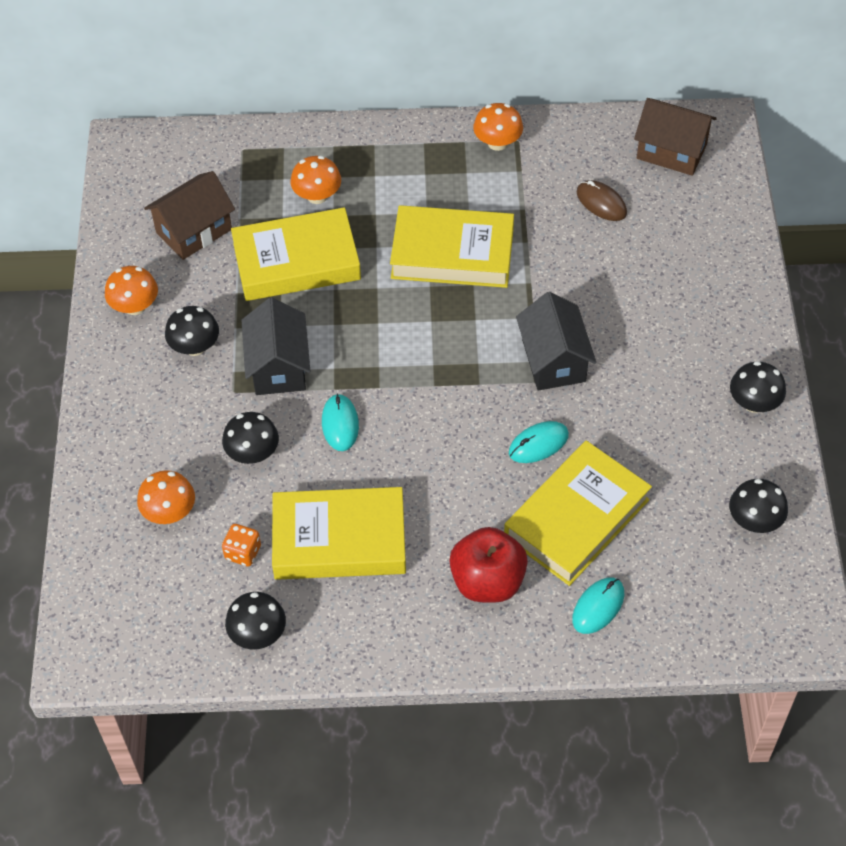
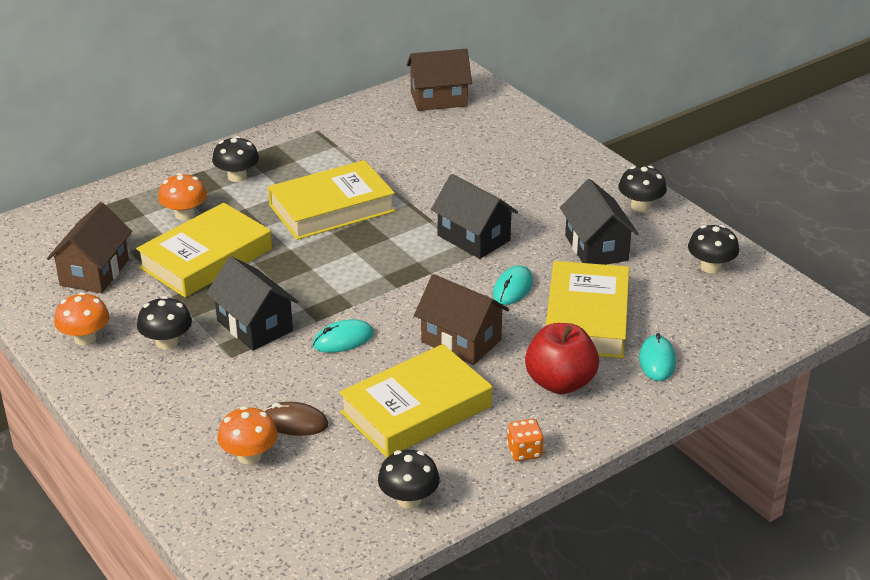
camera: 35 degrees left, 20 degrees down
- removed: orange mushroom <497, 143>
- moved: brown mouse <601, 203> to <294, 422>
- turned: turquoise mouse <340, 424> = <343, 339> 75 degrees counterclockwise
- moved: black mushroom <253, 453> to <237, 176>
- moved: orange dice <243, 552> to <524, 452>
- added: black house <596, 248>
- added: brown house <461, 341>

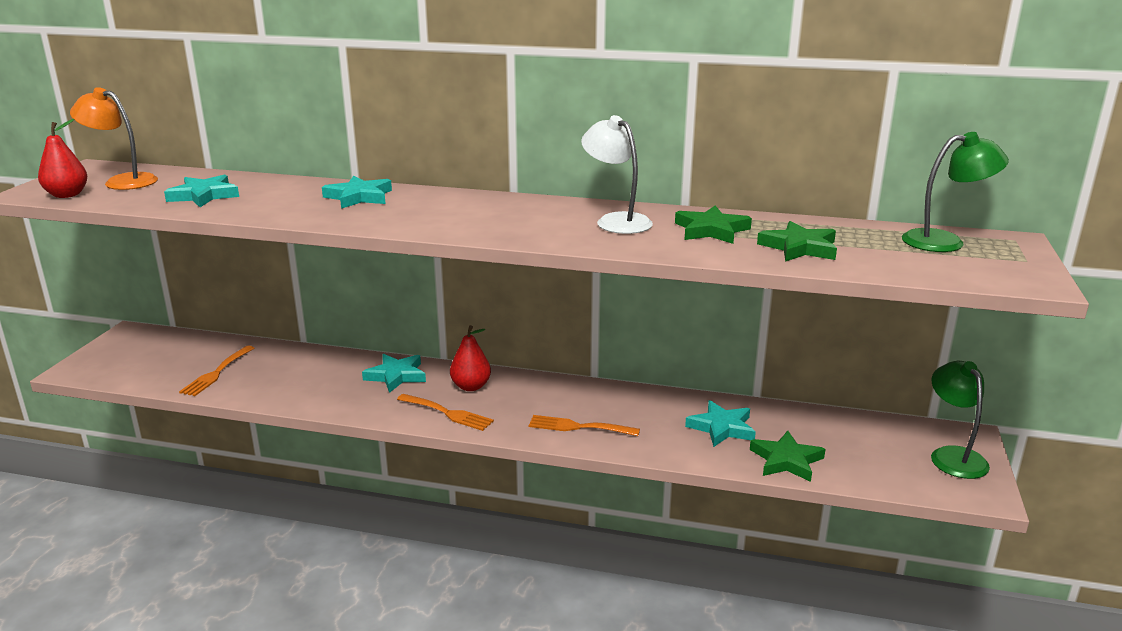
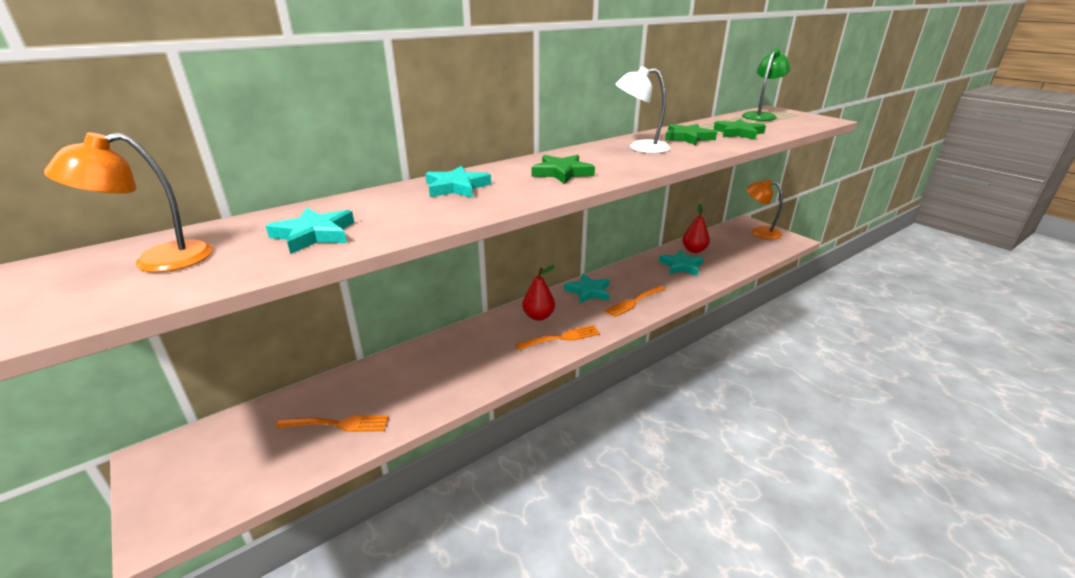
camera: 50 degrees left, 5 degrees up
- moved: red pear <67, 195> to <694, 250>
- turned: orange fork <216, 373> = <338, 424> 60 degrees counterclockwise
- moved: turquoise star <396, 376> to <588, 291>
- recoloured: green lamp <953, 456> to orange lamp <759, 232>
- moved: green star <786, 460> to <562, 173>

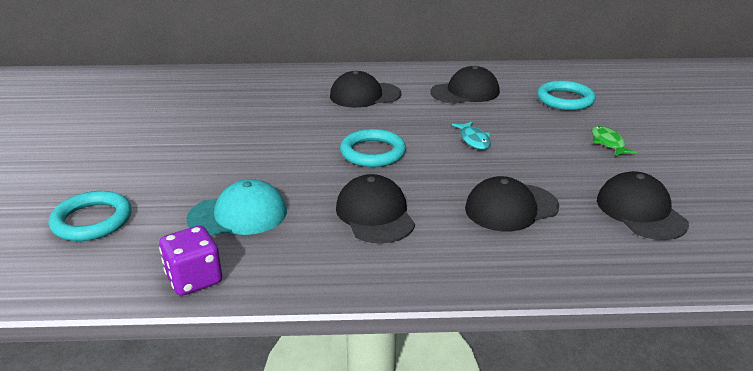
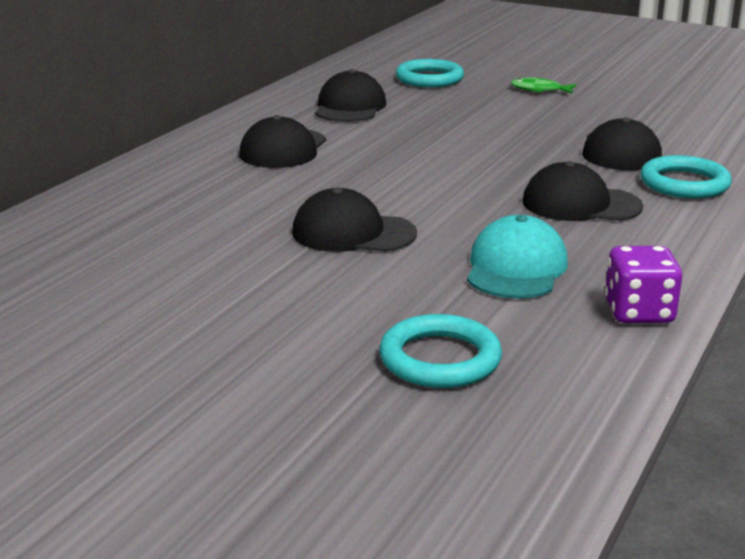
camera: 60 degrees left, 5 degrees down
- removed: turquoise fish <474, 140>
- moved: turquoise ring <373, 152> to <684, 184>
- moved: black cap <640, 211> to <353, 233>

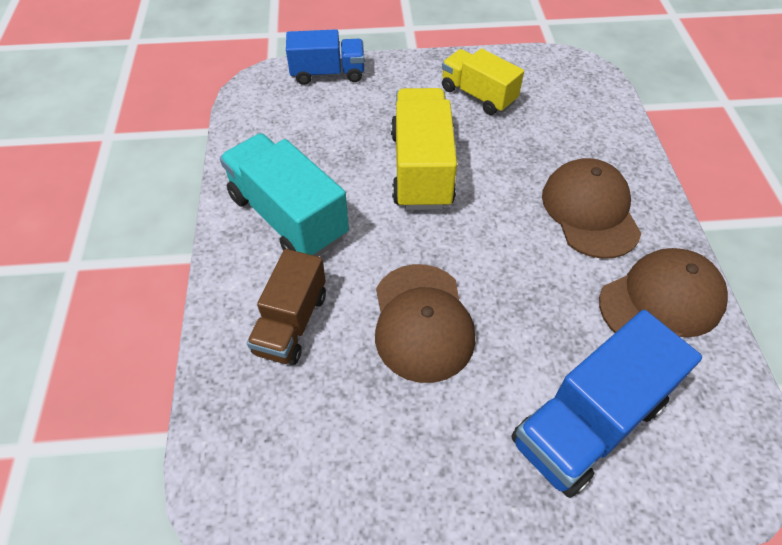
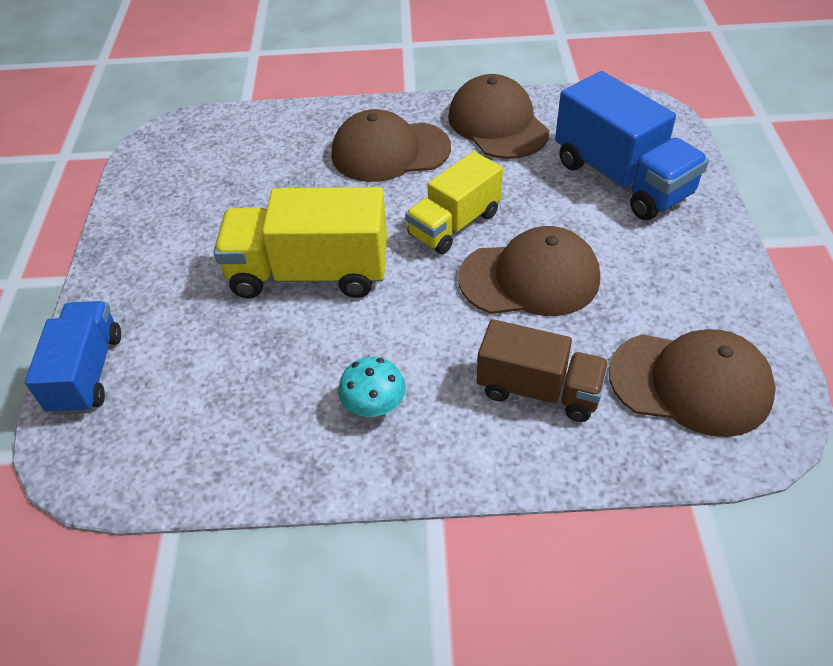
camera: 85 degrees left, 5 degrees down
- moved: yellow truck <478, 95> to <454, 224>
- replaced: turquoise truck <288, 217> to turquoise mushroom <374, 404>
- added: brown cap <690, 383>

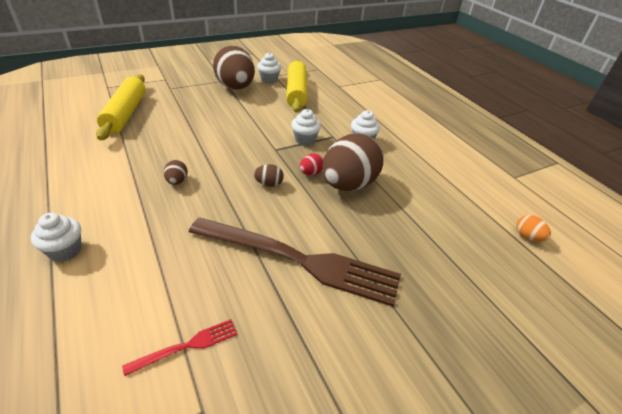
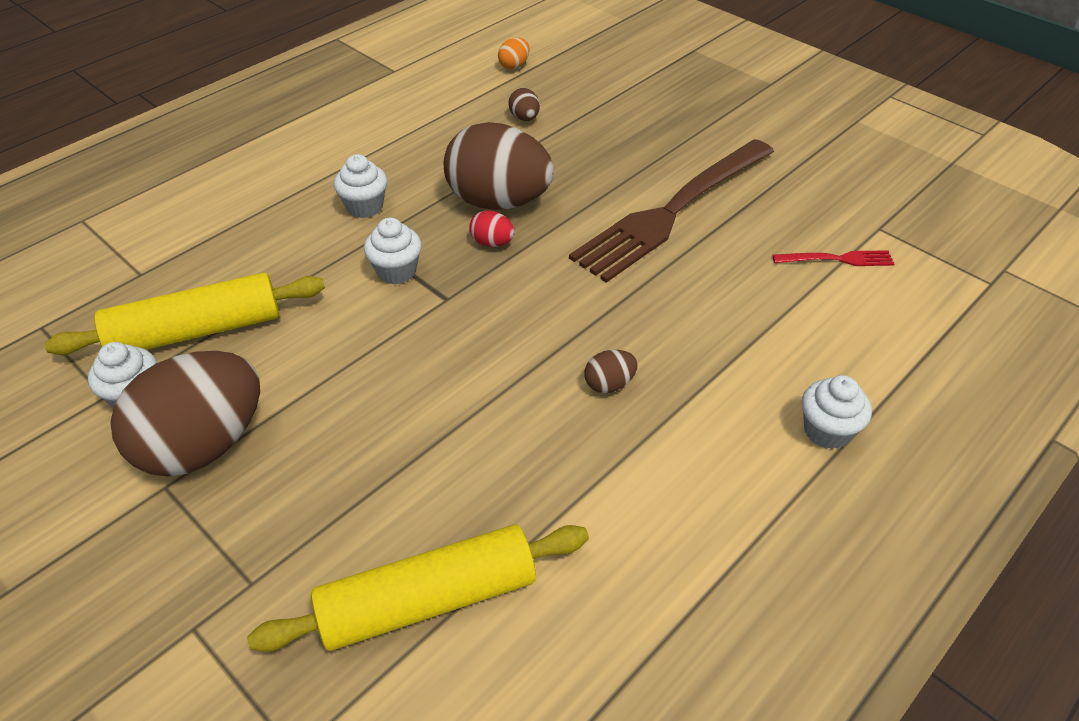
camera: 105 degrees left, 5 degrees up
- moved: brown egg <269, 184> to <524, 118>
- turned: brown fork <301, 260> = <671, 212> 135 degrees counterclockwise
- turned: red fork <188, 345> = <838, 259> 135 degrees clockwise

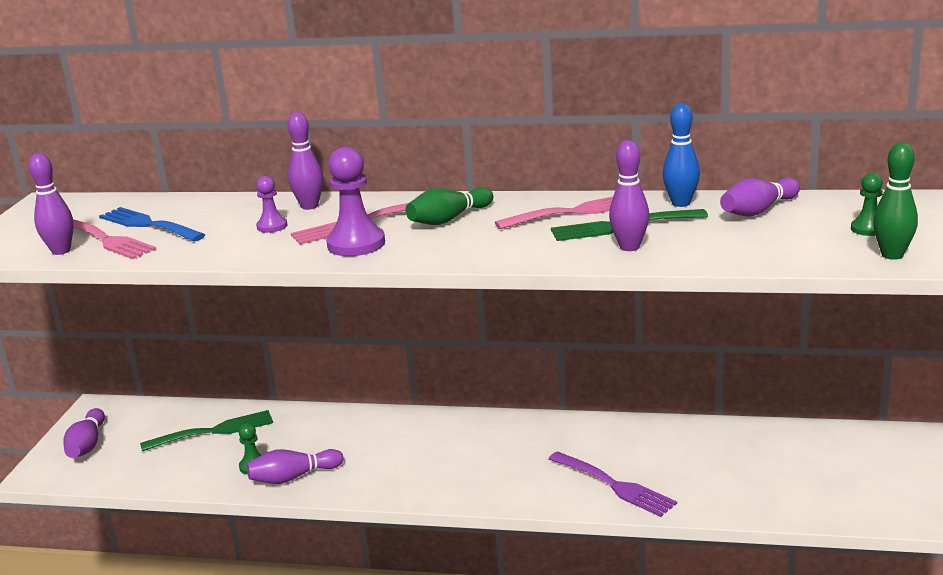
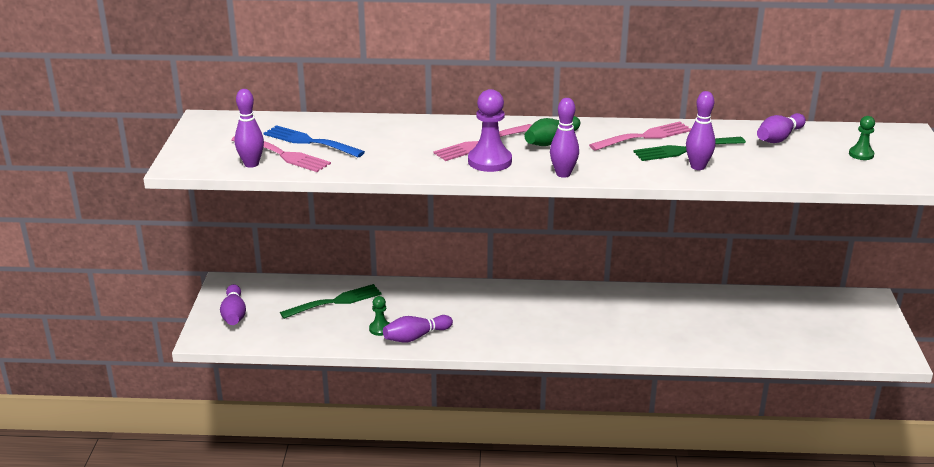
camera: 10 degrees left, 5 degrees up
- removed: blue bowling pin <681, 203>
- moved: purple bowling pin <309, 206> to <563, 174>
- removed: green bowling pin <892, 255>
- removed: purple pawn <272, 226>
- removed: purple fork <615, 485>

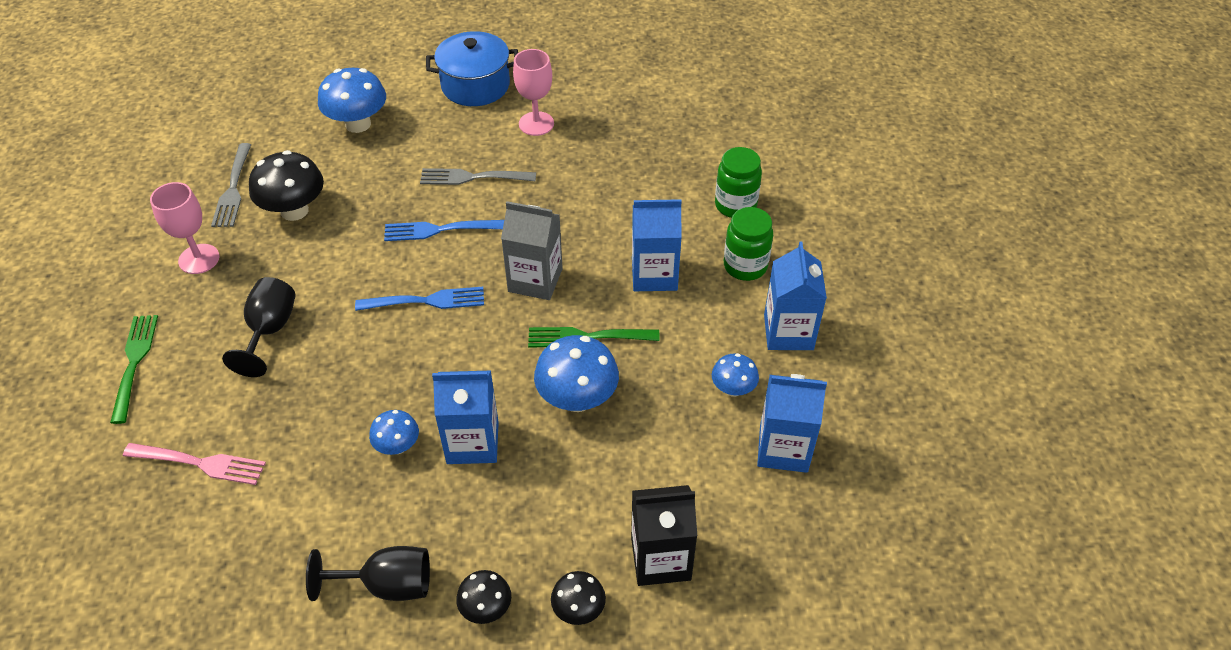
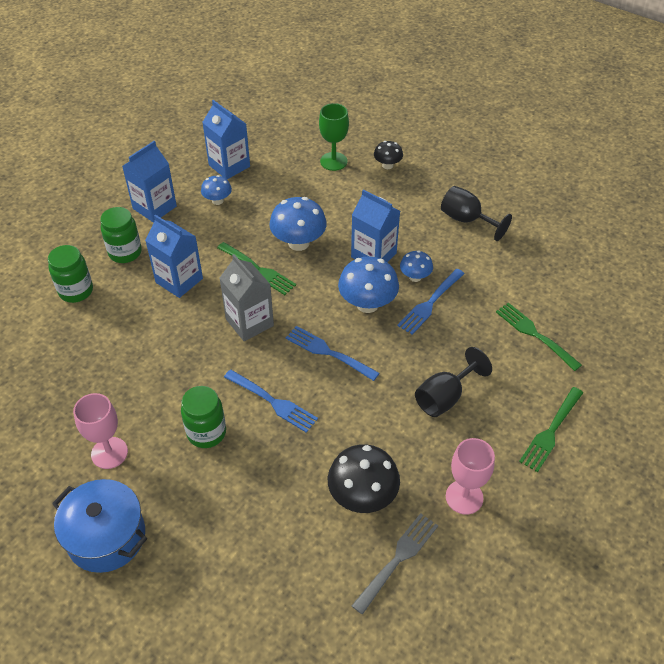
camera: 140 degrees left, 0 degrees up
- moved: blue mushroom <358, 124> to <367, 304>
- replaced: grey fork <473, 177> to green jar <206, 432>
- recoloured: pink fork <199, 463> to green fork <535, 334>
- replaced: black carton <660, 558> to green goblet <333, 161>
- removed: black mushroom <486, 608>
- added: blue fork <430, 303>

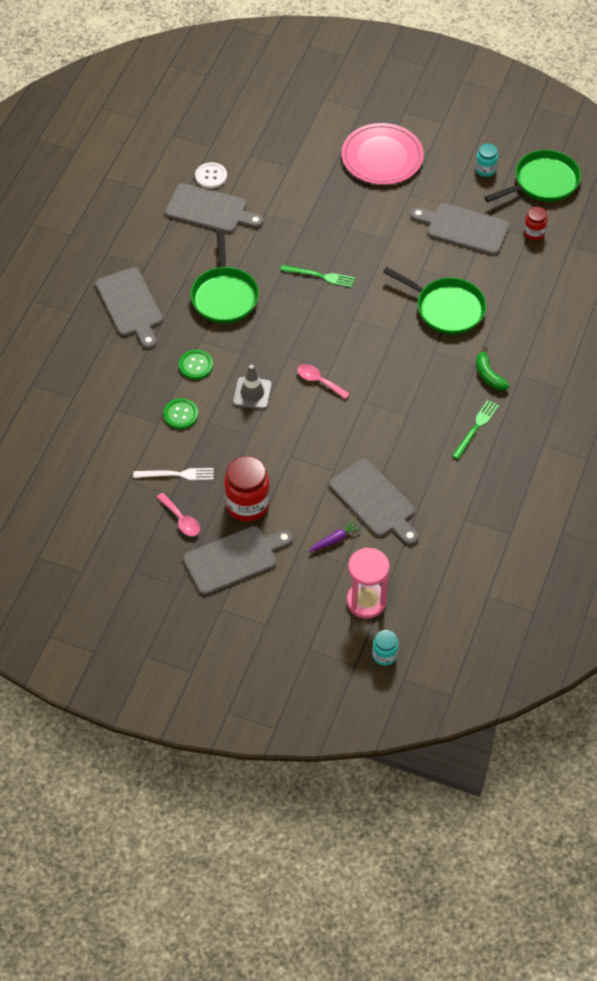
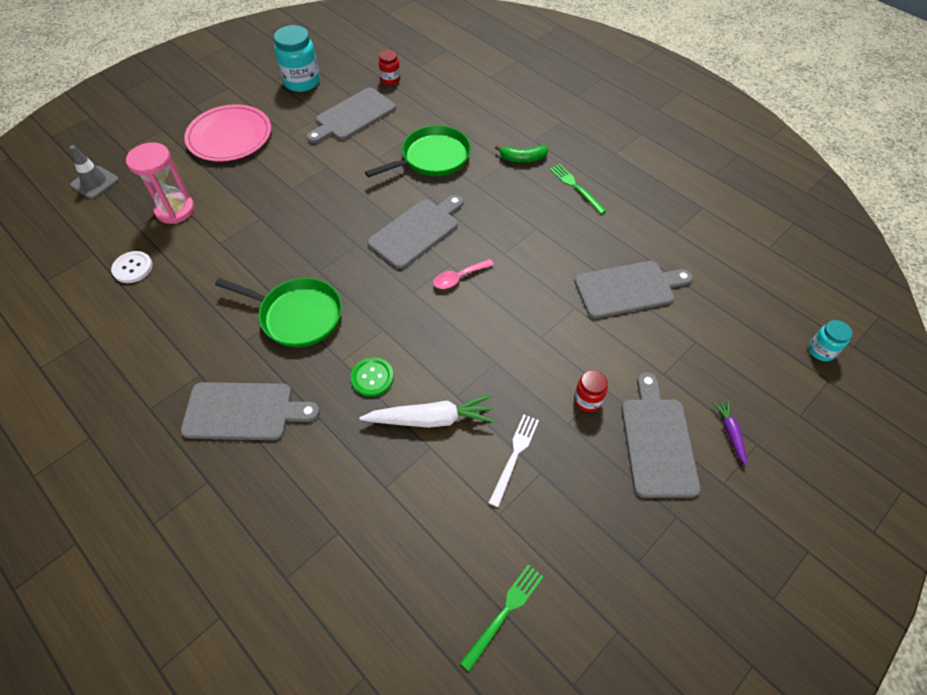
camera: 65 degrees left, 0 degrees up
- resized: turquoise jar <485, 170> = <302, 82> x1.84
- removed: green pan <543, 182>
- moved: grey cutting board <210, 210> to <416, 231>
- moved: green fork <320, 276> to <504, 613>
- moved: grey traffic cone <252, 393> to <95, 182>
- replaced: green button <181, 414> to white carrot <431, 419>
- resized: red jar <247, 505> = <587, 400> x0.54
- removed: pink spoon <181, 519>
- moved: purple carrot <335, 539> to <730, 433>
- moved: pink hourglass <366, 601> to <175, 210>

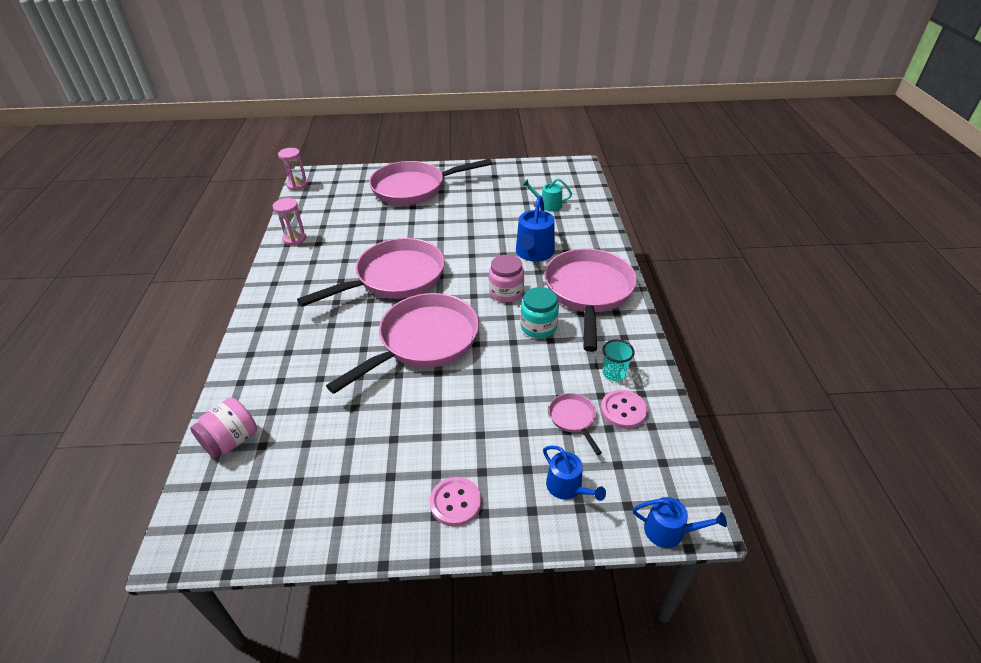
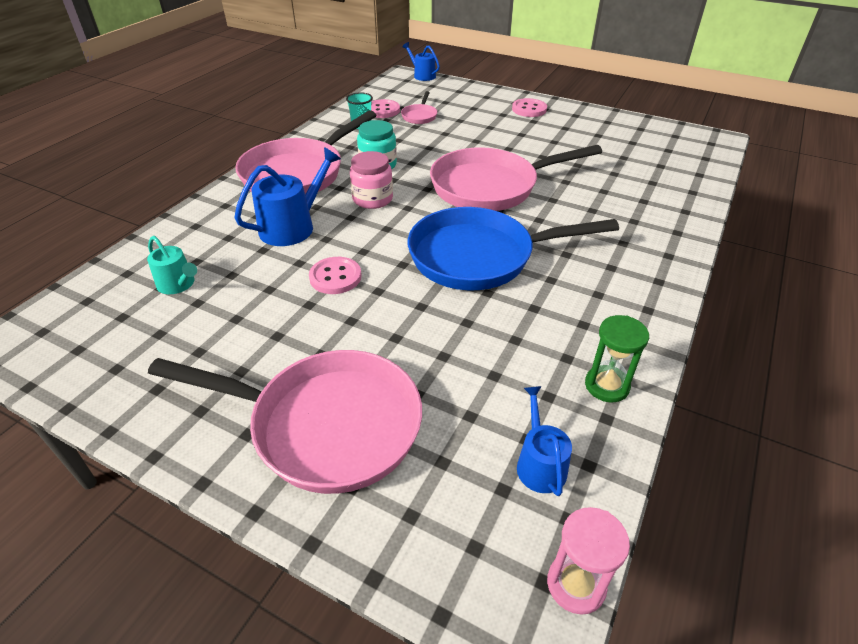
camera: 150 degrees left, 0 degrees up
- recoloured: pink hourglass <294, 239> to green hourglass <607, 385>
- recoloured: pink pan <395, 278> to blue pan <479, 257>
- removed: pink jar <231, 441>
- moved: blue watering can <567, 487> to <539, 464>
- added: pink button <335, 277>

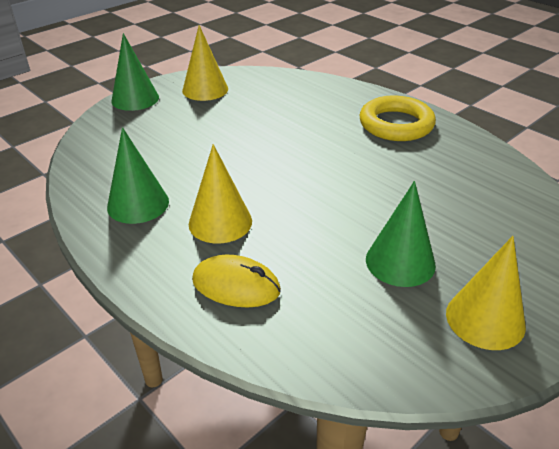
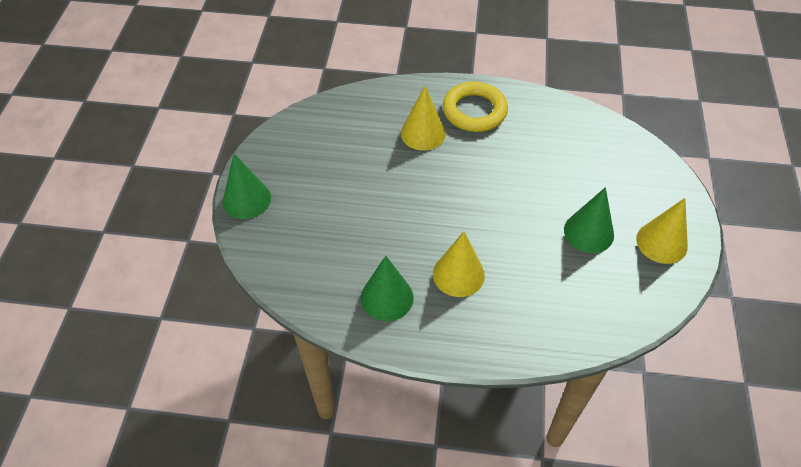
camera: 40 degrees left, 15 degrees up
- moved: yellow cone <205, 89> to <423, 133>
- removed: yellow mouse <236, 285>

